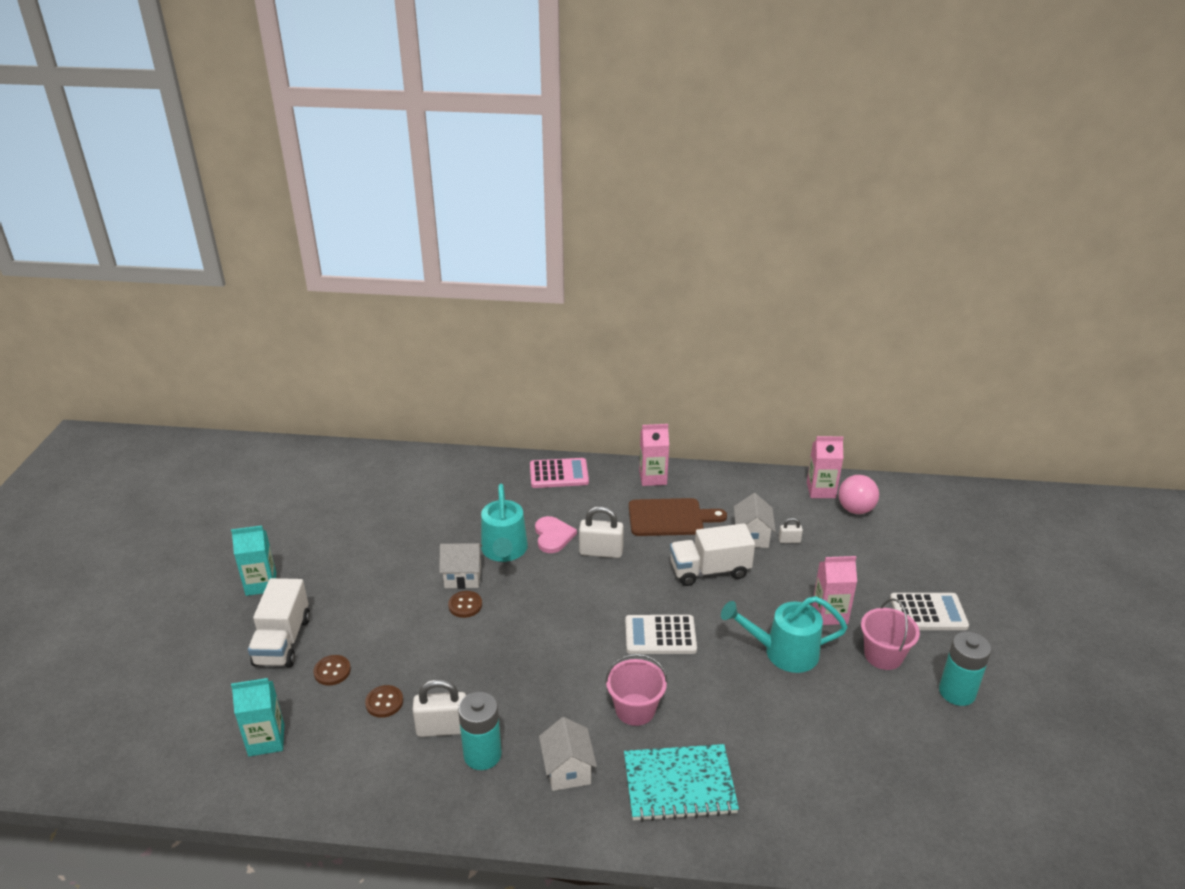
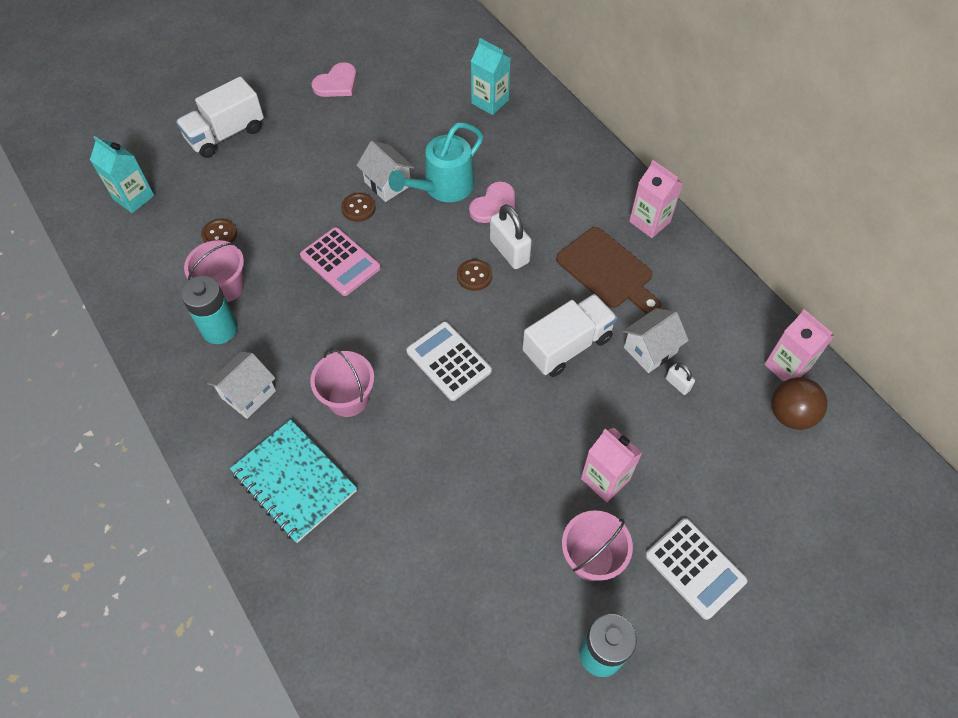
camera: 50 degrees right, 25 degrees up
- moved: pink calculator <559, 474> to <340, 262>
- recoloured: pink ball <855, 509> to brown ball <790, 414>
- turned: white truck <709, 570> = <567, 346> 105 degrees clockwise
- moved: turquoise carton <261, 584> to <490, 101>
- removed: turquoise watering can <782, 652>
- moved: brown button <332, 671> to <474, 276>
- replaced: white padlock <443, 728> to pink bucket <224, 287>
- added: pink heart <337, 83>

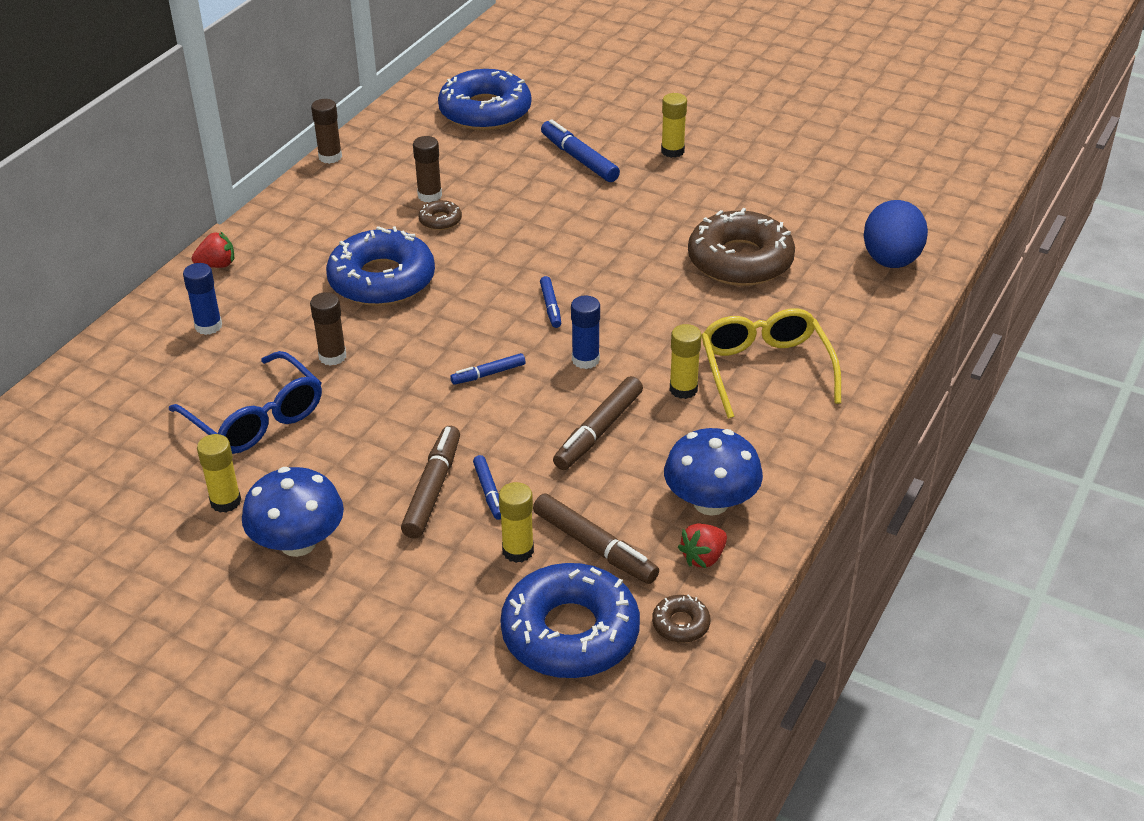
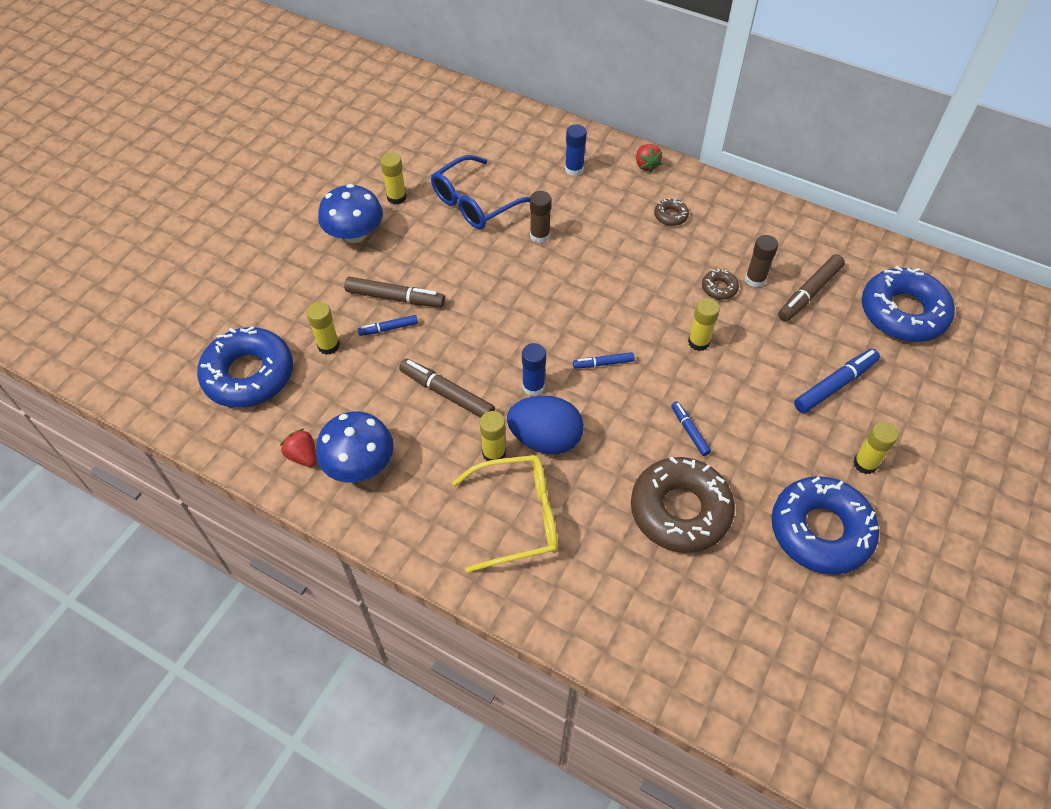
camera: 90 degrees right, 15 degrees up
- removed: brown glue stick <330, 157>
- moved: blue egg <891, 261> to <545, 439>
- moved: blue donut <382, 280> to <820, 530>
- moved: blue marker <488, 374> to <689, 431>
- moved: brown marker <595, 547> to <809, 293>
- moved: brown donut <680, 624> to <670, 216>
- added: yellow glue stick <698, 342>

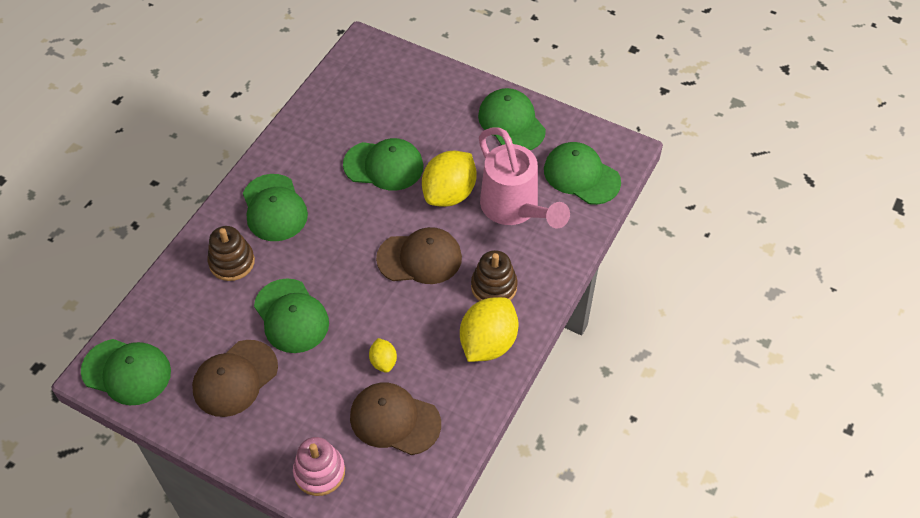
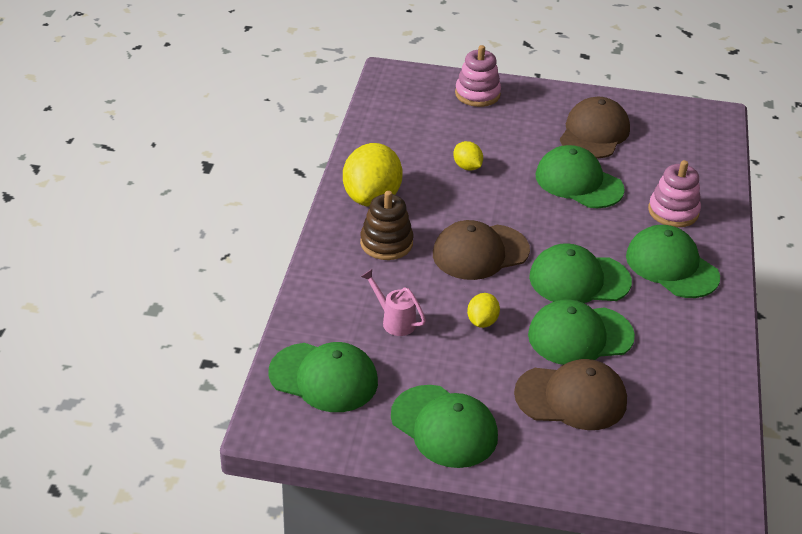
camera: 160 degrees right, 15 degrees down
- resized: pink watering can <515, 210> = <394, 321> x0.44
- resized: yellow lemon <449, 194> = <482, 321> x0.49
- recoloured: brown stacking toy <232, 262> to pink stacking toy <673, 211>
- moved: green cap <127, 372> to <579, 279>
- moved: brown cap <394, 420> to <571, 398>

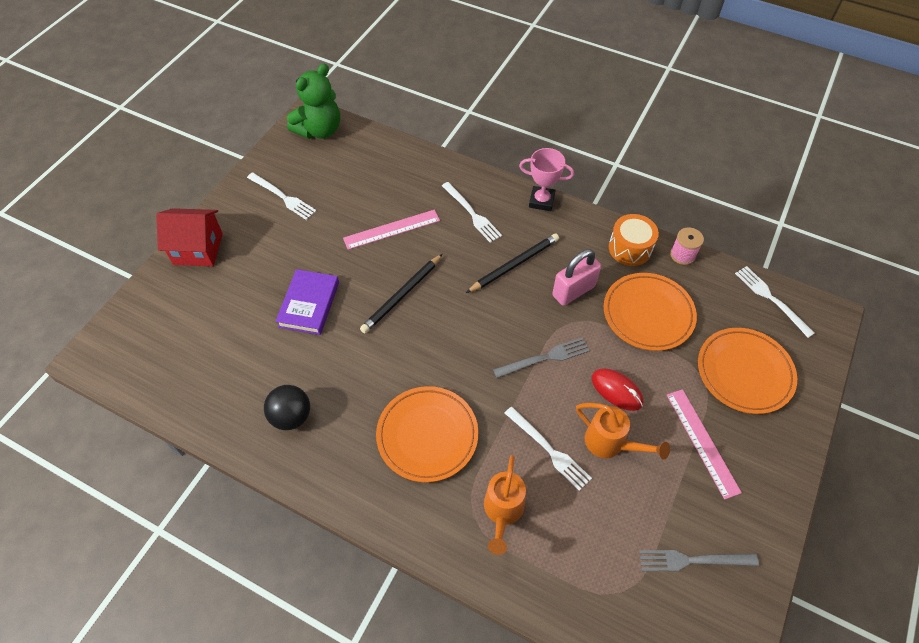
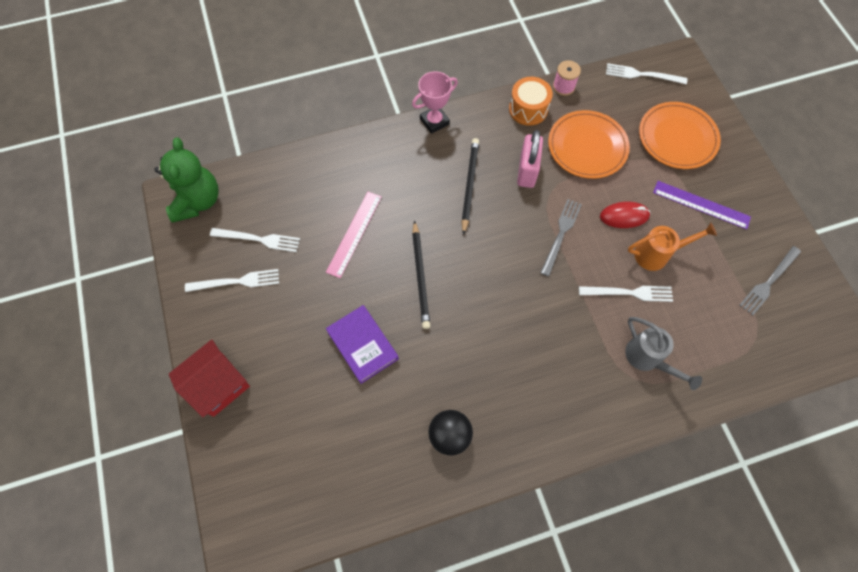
camera: 45 degrees left, 10 degrees up
- moved: white fork <472, 214> to <258, 239>
- removed: orange plate <427, 435>
- recoloured: pink ruler <702, 442> to purple ruler <701, 204>
- recoloured: orange watering can <502, 512> to grey watering can <647, 359>

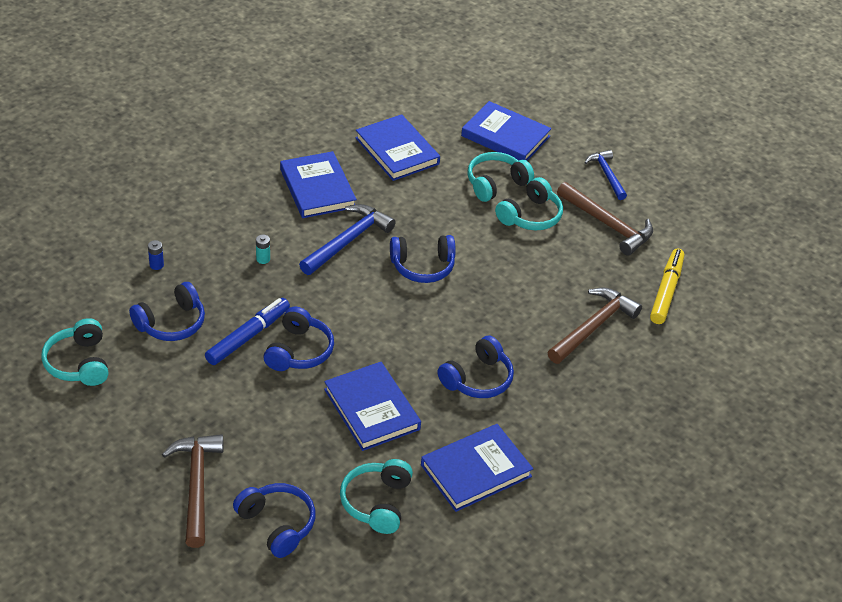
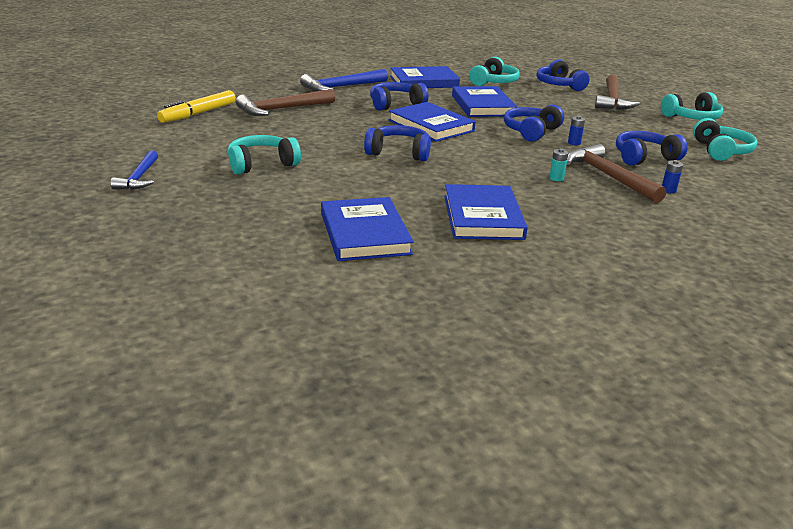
camera: 160 degrees left, 15 degrees down
- moved: blue book <505, 136> to <431, 126>
- moved: turquoise headphones <496, 184> to <692, 118>
- moved: brown hammer <608, 224> to <608, 176>
- moved: blue hammer <348, 241> to <341, 87>
- replaced: blue marker <248, 336> to blue battery <574, 143>

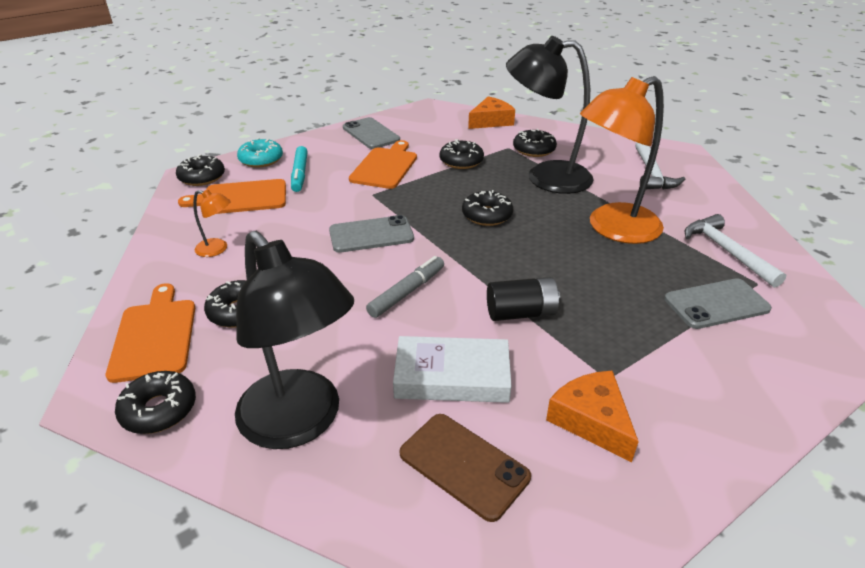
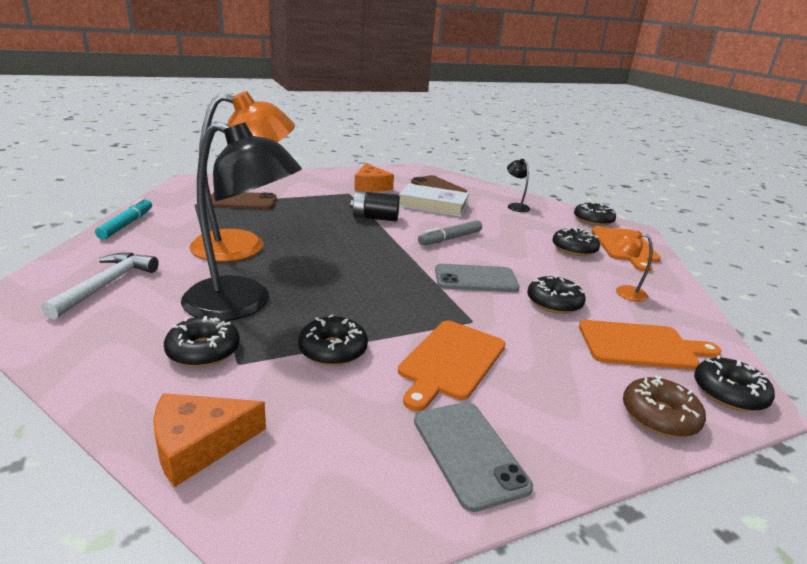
camera: 170 degrees left, 10 degrees down
- recoloured: turquoise donut <261, 160> to brown donut <659, 416>
- moved: turquoise marker <300, 174> to <127, 224>
- moved: black donut <487, 215> to <554, 302>
- removed: white hammer <726, 252>
- resized: black lamp <300, 422> = <515, 206> x0.42
- recoloured: grey phone <716, 304> to brown phone <242, 201>

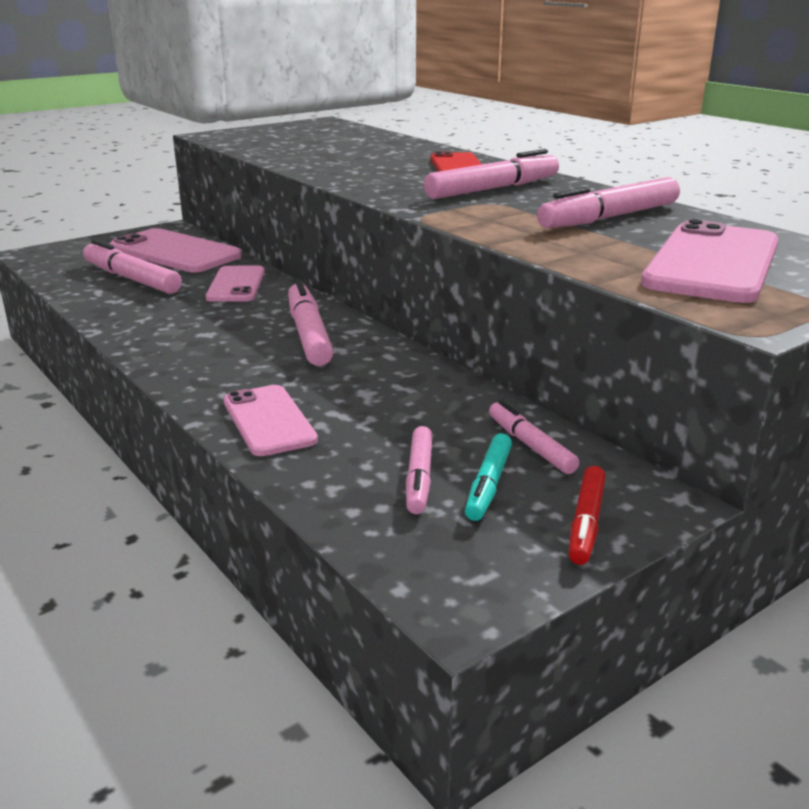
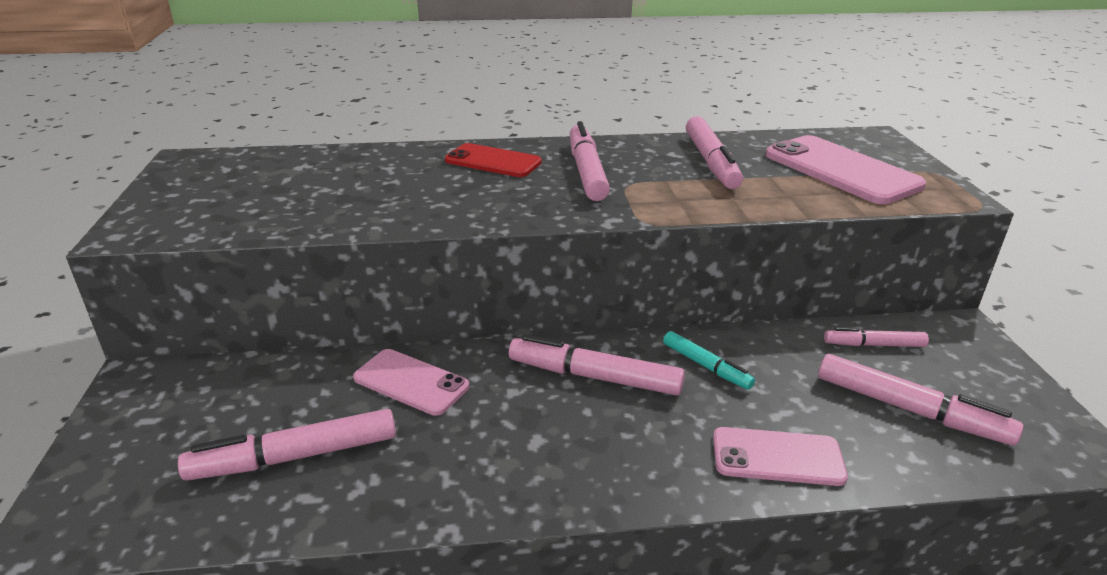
camera: 60 degrees left, 5 degrees up
- removed: pink phone <175, 252>
- resized: pink marker <419, 477> = <909, 409> x1.66
- moved: turquoise marker <489, 485> to <706, 366>
- removed: red marker <586, 523>

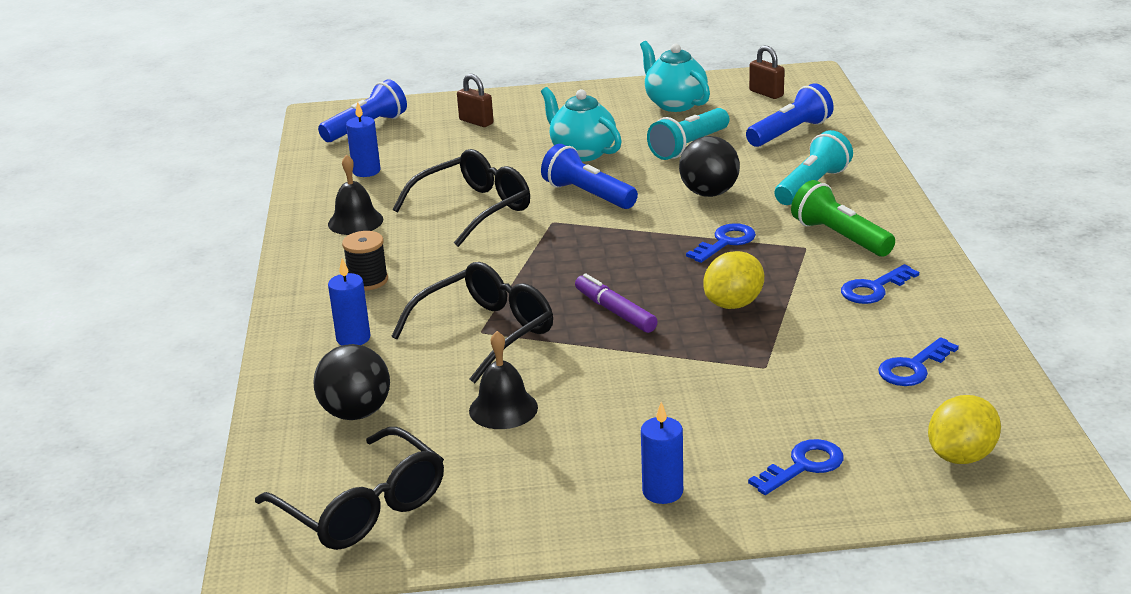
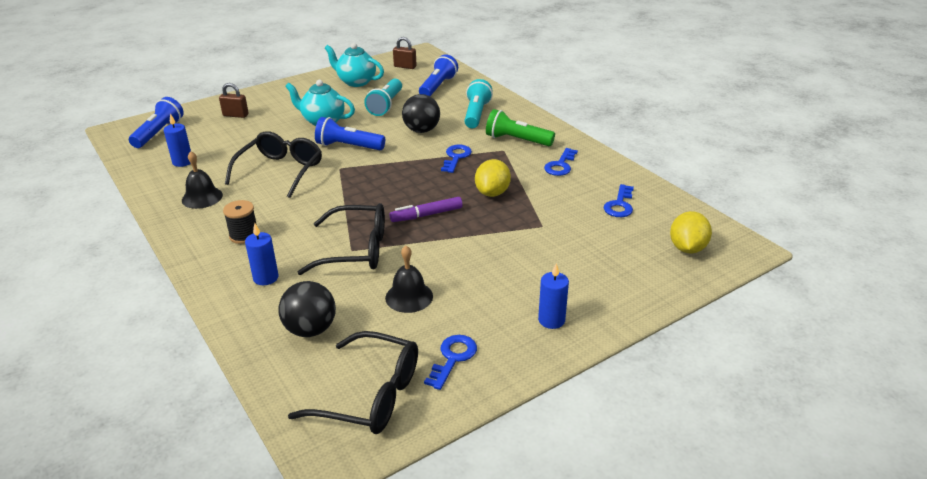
camera: 30 degrees left, 5 degrees up
- turned: black glasses <485, 333> = <355, 250> 75 degrees clockwise
- turned: purple marker <615, 312> = <427, 215> 45 degrees counterclockwise
- moved: blue key <803, 466> to <453, 358>

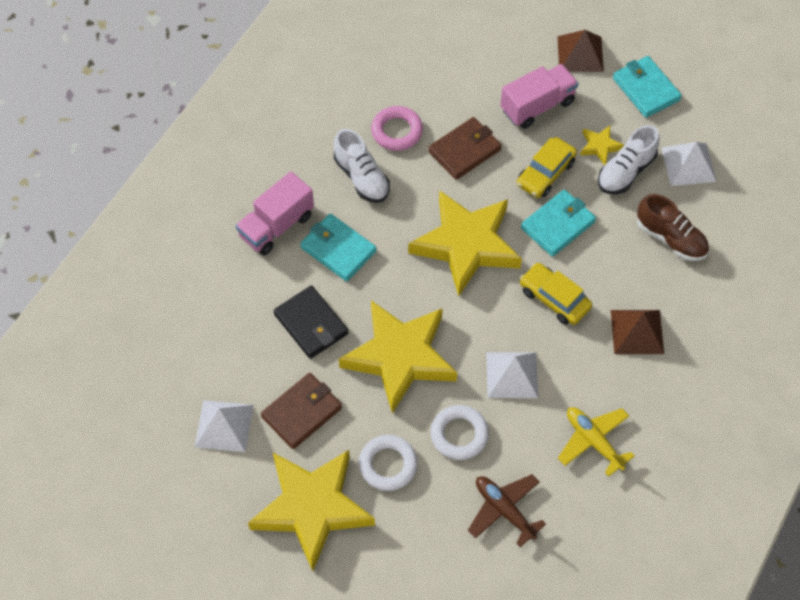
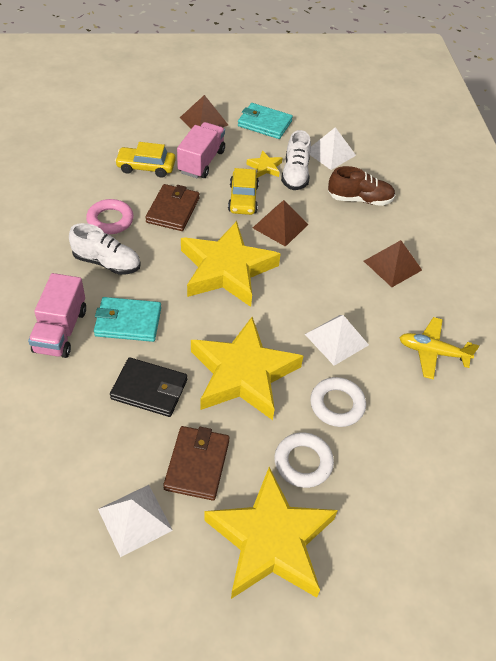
camera: 40 degrees left, 10 degrees down
- replaced: turquoise wallet <558, 225> to brown pyramid <280, 226>
- moved: yellow car <554, 298> to <146, 167>
- removed: brown plane <504, 510>

